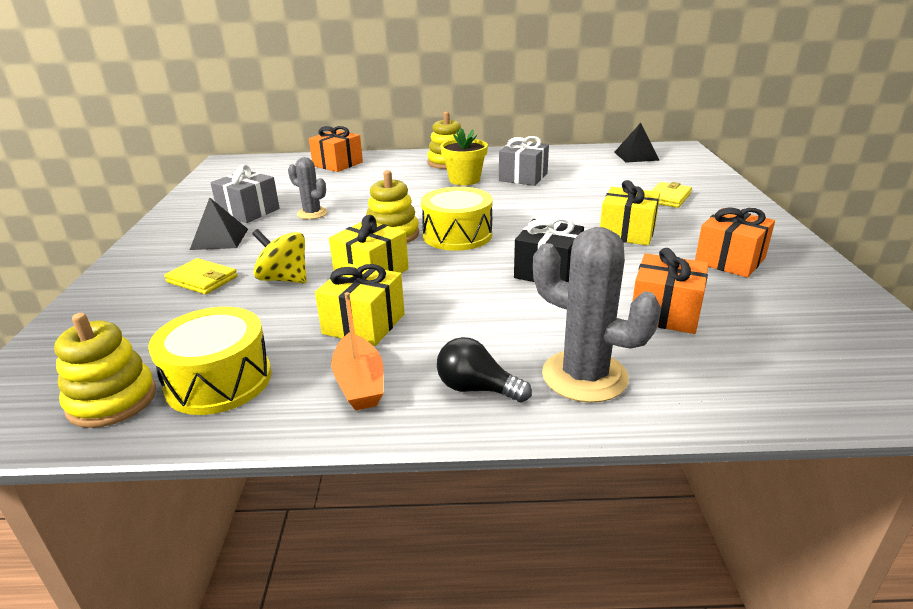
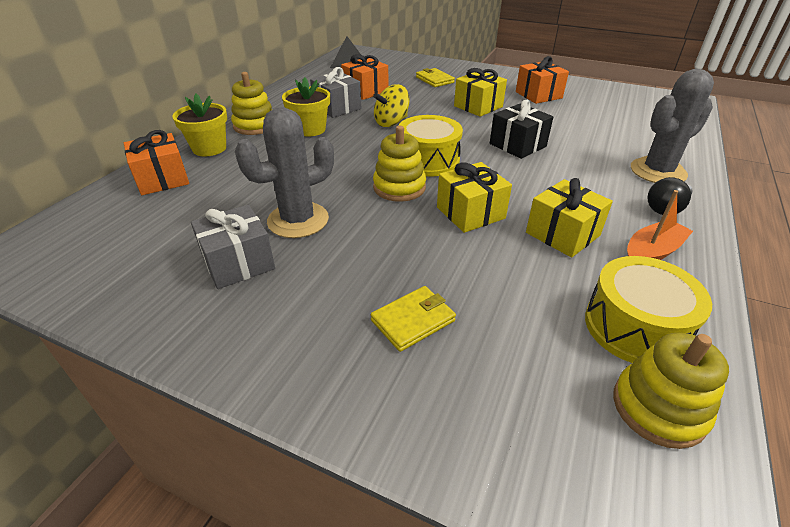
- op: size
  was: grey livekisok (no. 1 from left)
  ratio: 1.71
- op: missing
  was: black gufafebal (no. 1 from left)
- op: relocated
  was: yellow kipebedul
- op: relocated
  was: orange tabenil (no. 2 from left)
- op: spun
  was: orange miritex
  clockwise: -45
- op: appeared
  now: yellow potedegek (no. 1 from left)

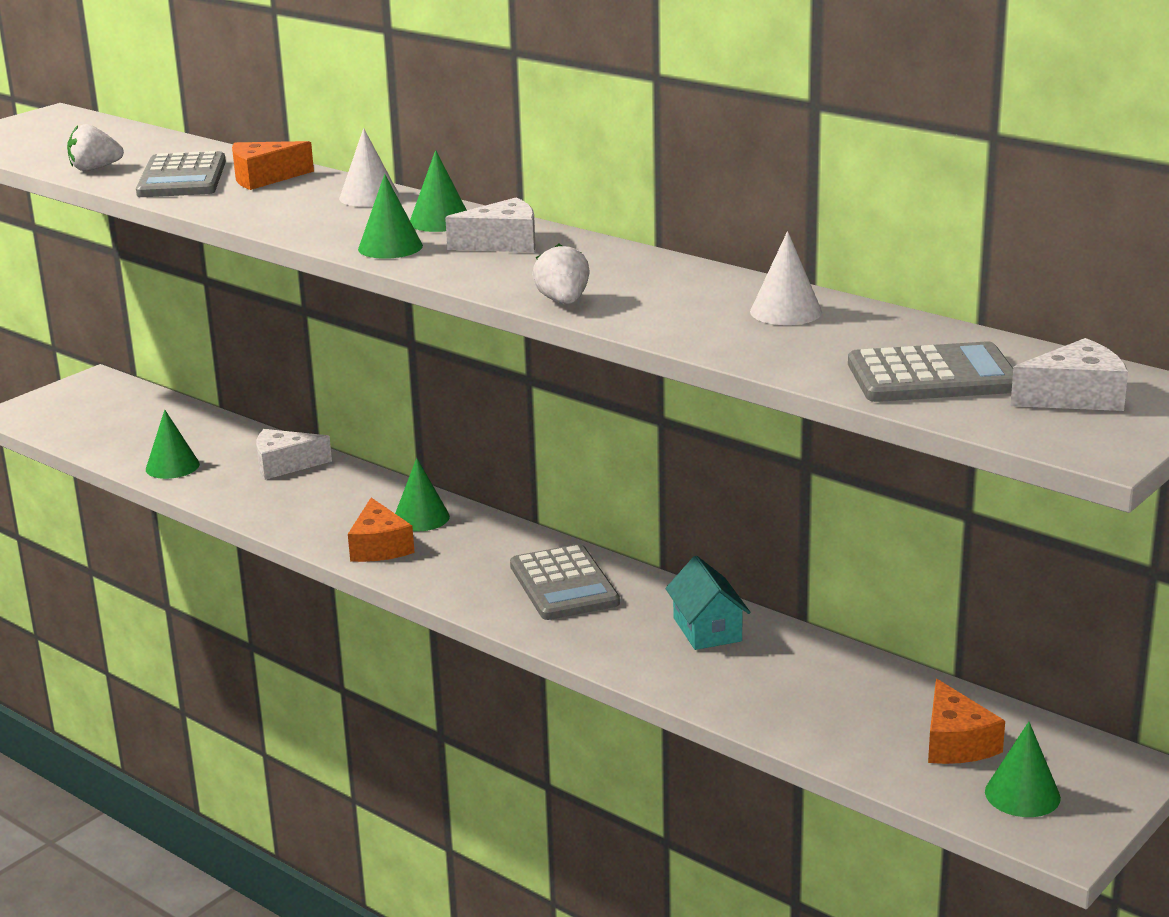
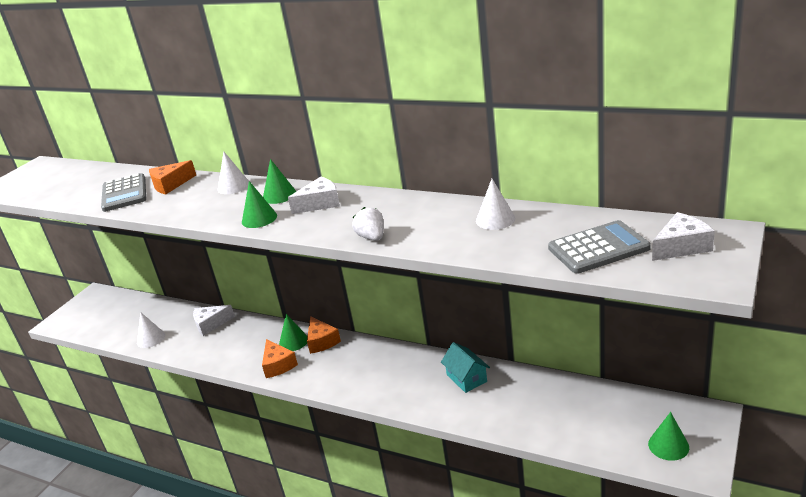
- op: missing
  was: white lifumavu (no. 1 from left)
- op: colour
  was: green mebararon (no. 1 from left)
  now: white mebararon (no. 1 from left)
- op: missing
  was: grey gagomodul (no. 2 from left)
- op: relocated
  was: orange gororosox (no. 3 from left)

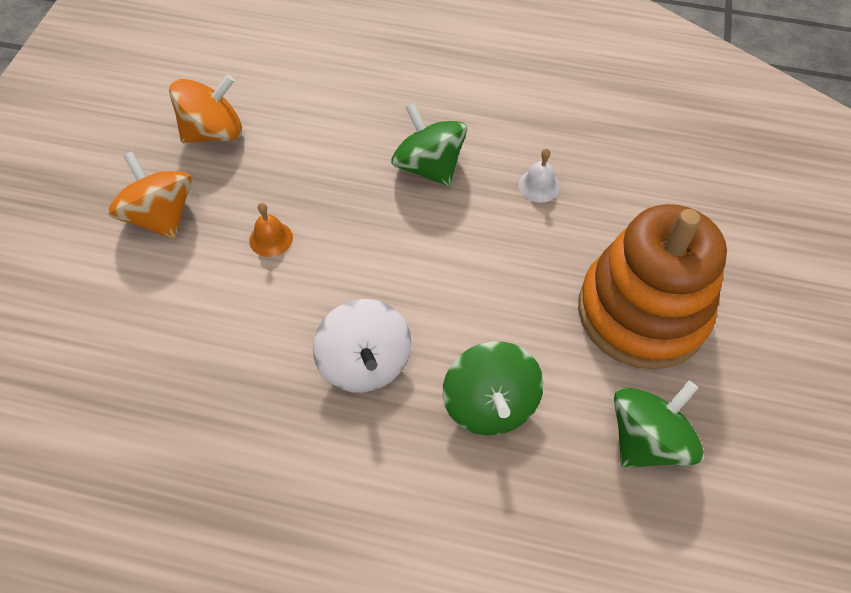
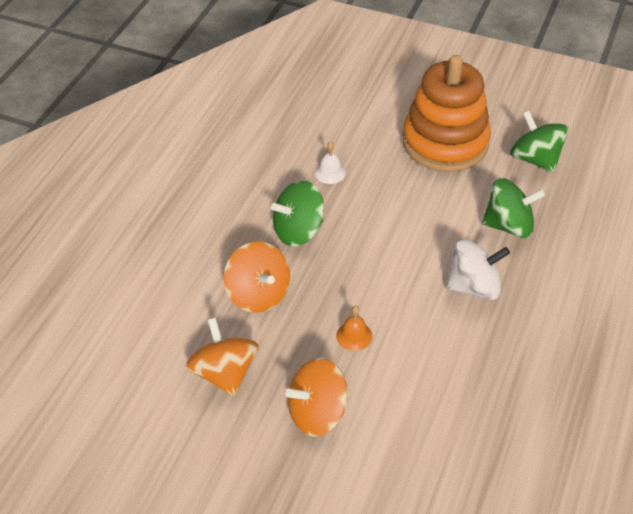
- op: appeared
  now: orange kipebedul (no. 2 from left)

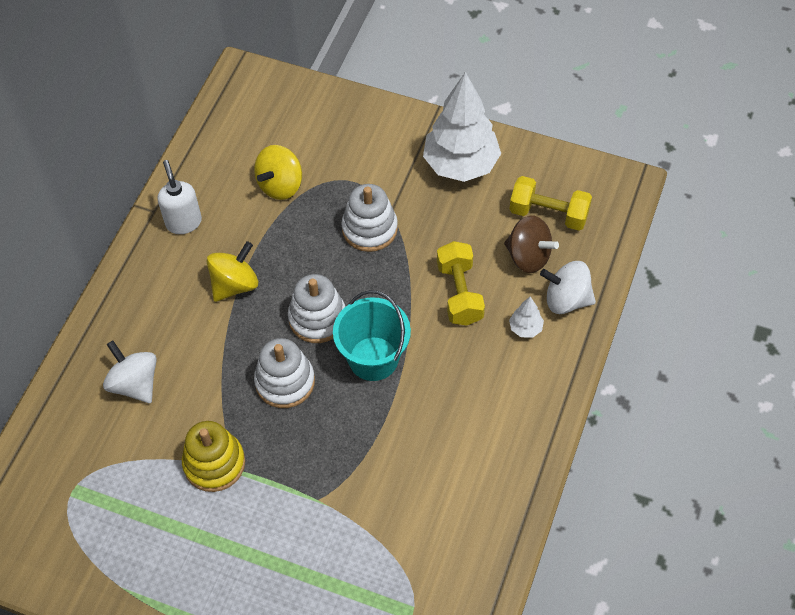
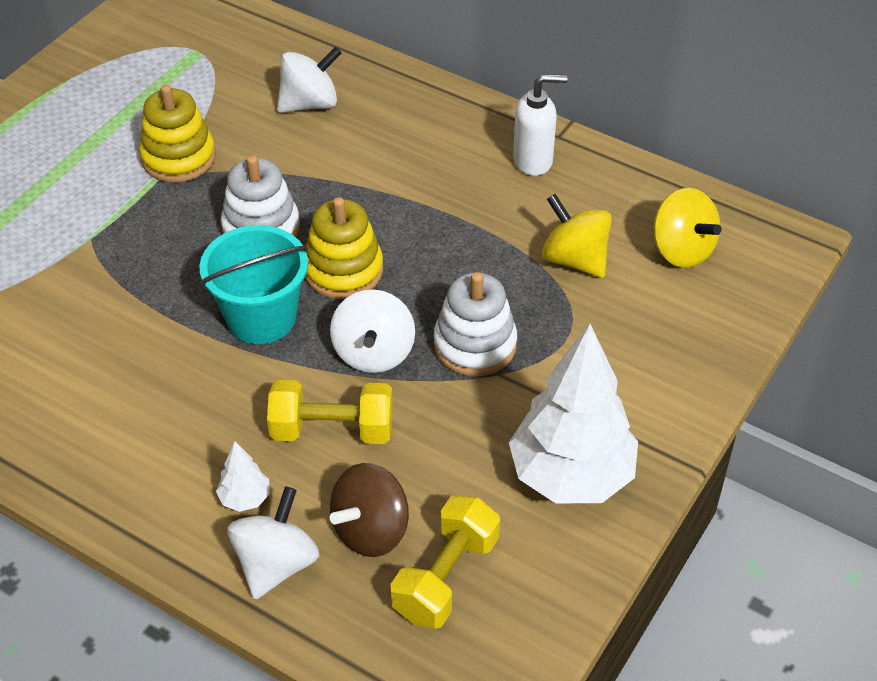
- op: relocated
  was: yellow kipebedul (no. 1 from left in the first image)
  now: yellow kipebedul (no. 2 from left)
- op: colour
  was: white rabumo (no. 2 from left)
  now: yellow rabumo (no. 2 from left)
- op: appeared
  now: white kipebedul (no. 3 from left)

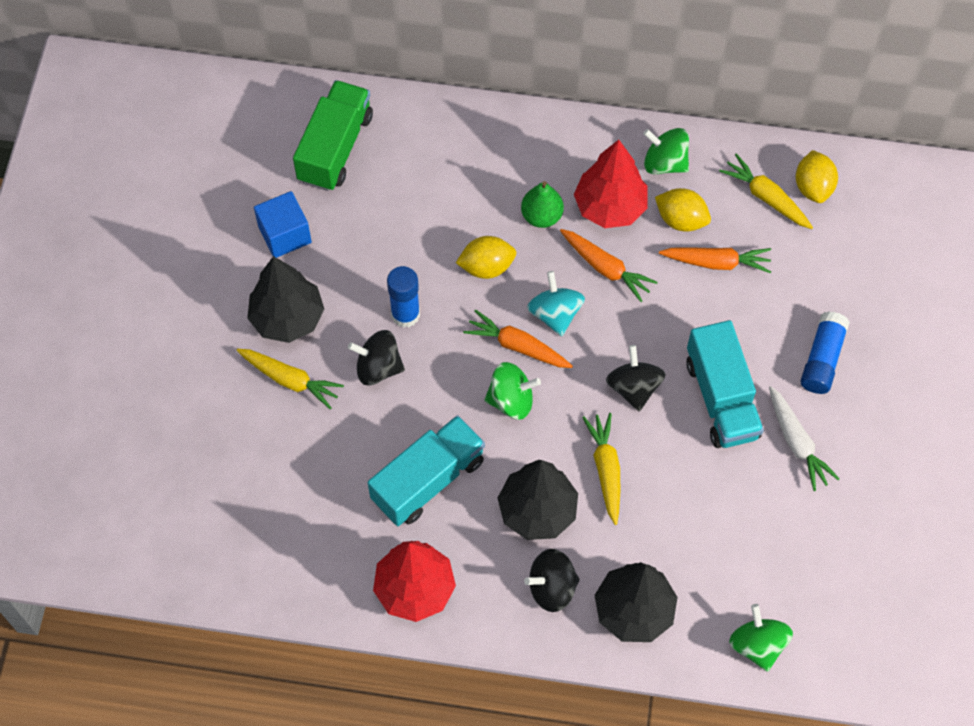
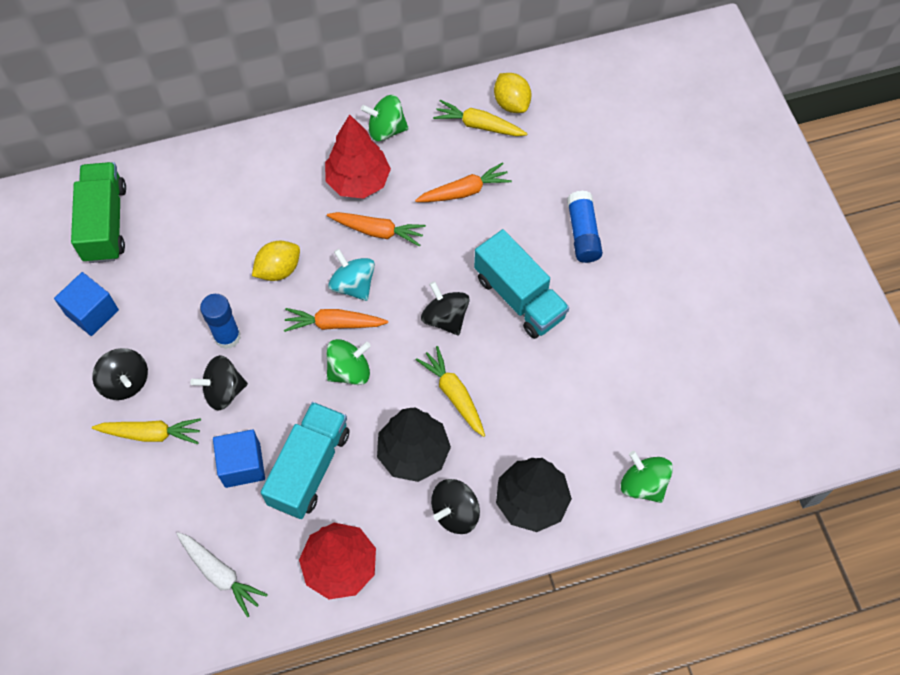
- op: missing
  was: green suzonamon
- op: missing
  was: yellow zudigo (no. 2 from left)
- op: exchanged
  was: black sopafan (no. 1 from left)
  now: black kipebedul (no. 1 from left)
- op: relocated
  was: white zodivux
- op: appeared
  now: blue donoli (no. 2 from left)

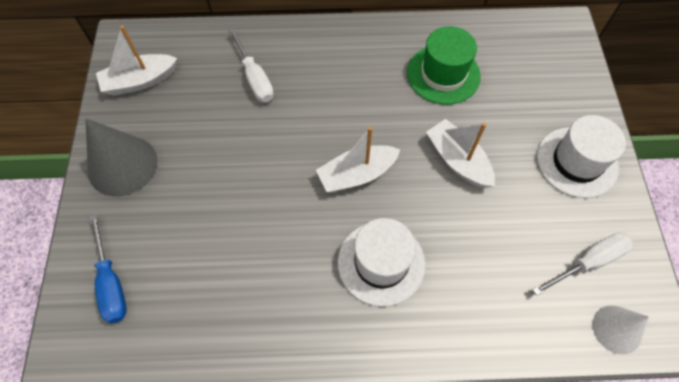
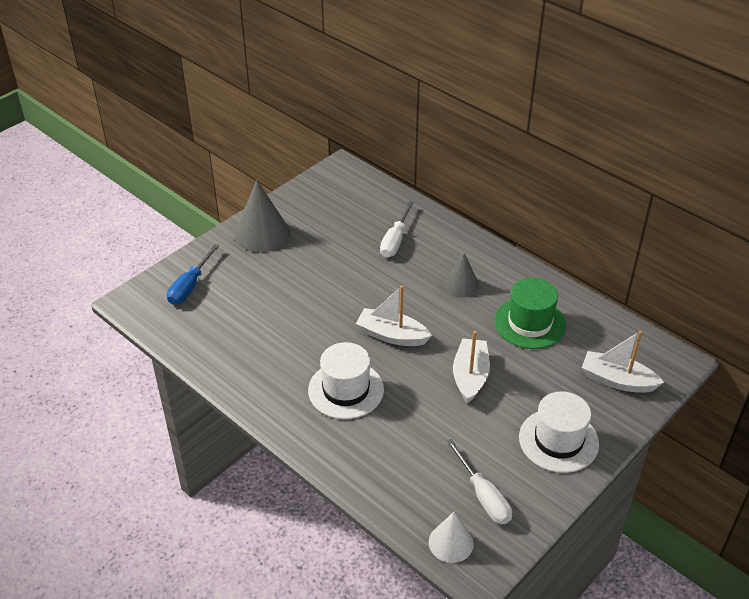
- op: relocated
  was: white miritex (no. 1 from left in the first image)
  now: white miritex (no. 3 from left)
- op: spun
  was: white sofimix (no. 2 from left)
  clockwise: 45
- op: appeared
  now: grey mebararon (no. 2 from left)

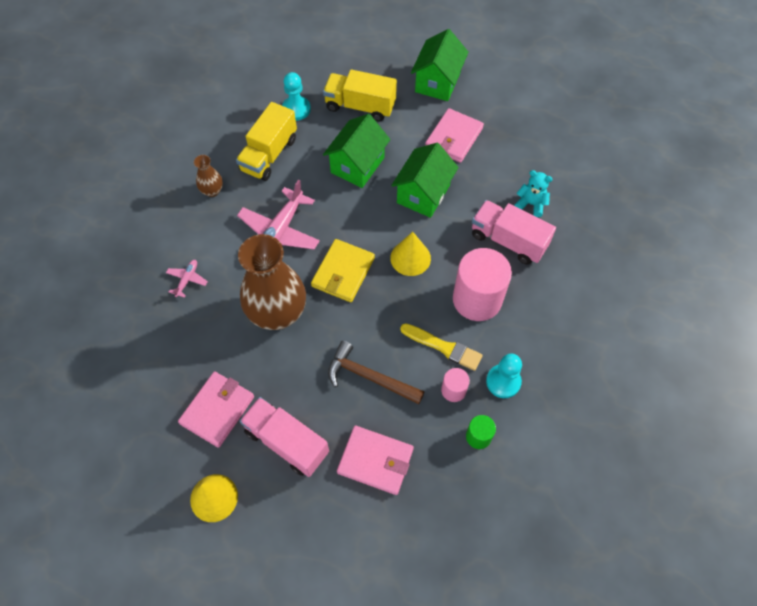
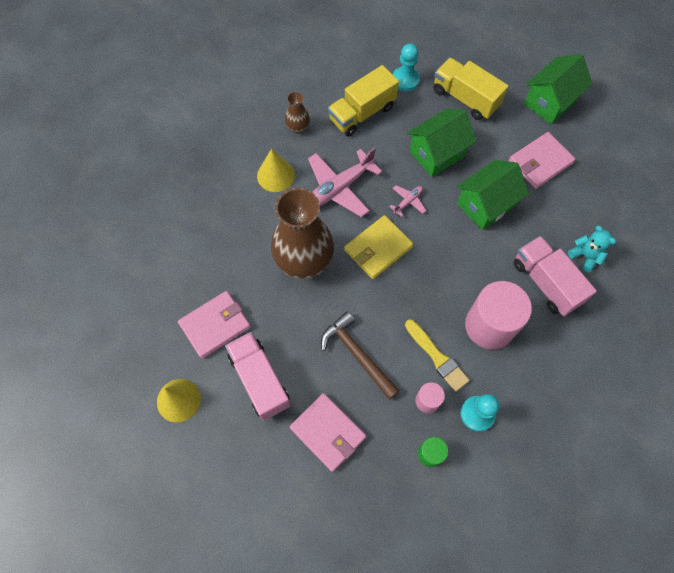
- op: relocated
  was: yellow mebararon (no. 2 from left)
- op: relocated
  was: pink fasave (no. 1 from left in the first image)
  now: pink fasave (no. 2 from left)

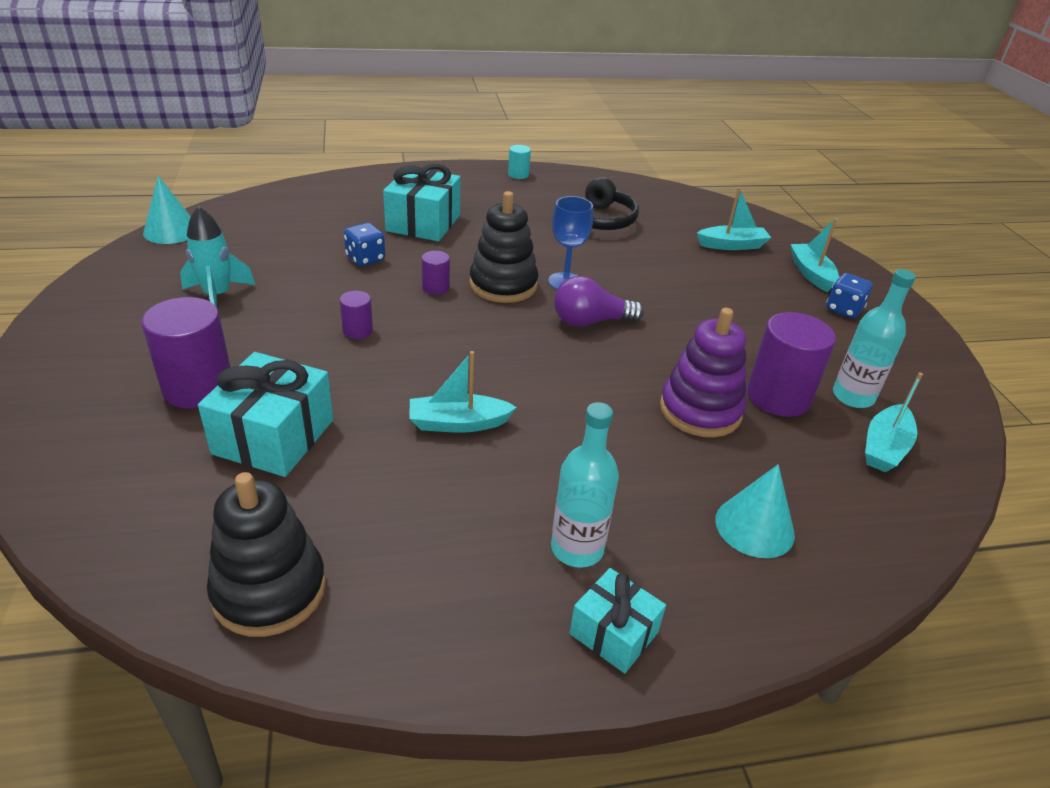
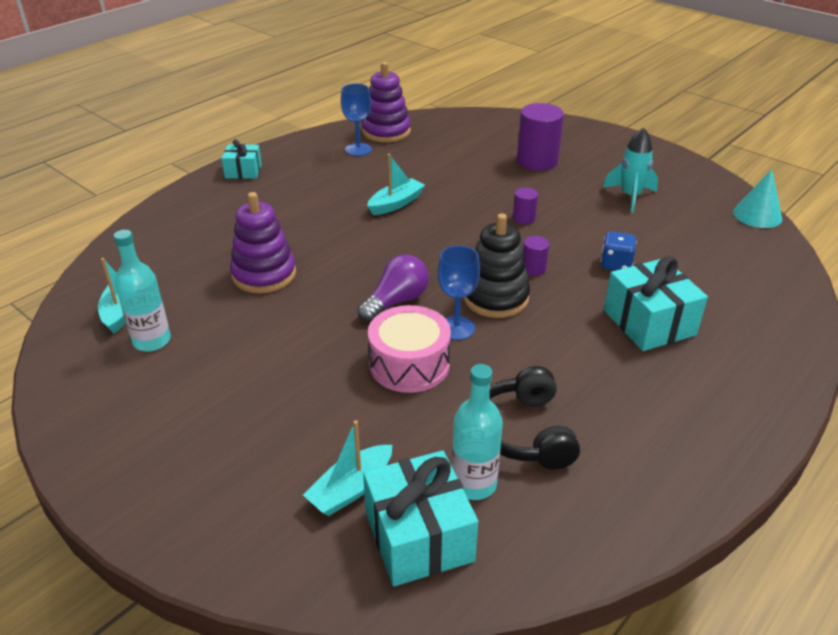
- op: missing
  was: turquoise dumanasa
- op: missing
  was: turquoise miritex (no. 3 from left)
- op: missing
  was: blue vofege (no. 2 from left)
- op: missing
  was: purple dumanasa (no. 4 from left)
- op: relocated
  was: turquoise tabenil (no. 1 from left in the first image)
  now: turquoise tabenil (no. 2 from left)
- op: relocated
  was: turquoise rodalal (no. 1 from left in the first image)
  now: turquoise rodalal (no. 2 from left)
- op: missing
  was: turquoise mebararon (no. 2 from left)
- op: colour
  was: black rabumo (no. 1 from left)
  now: purple rabumo (no. 2 from left)
- op: appeared
  now: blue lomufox (no. 1 from left)
- op: appeared
  now: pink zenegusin

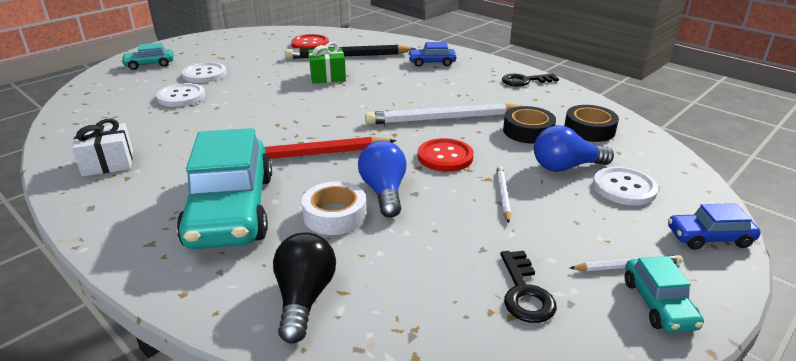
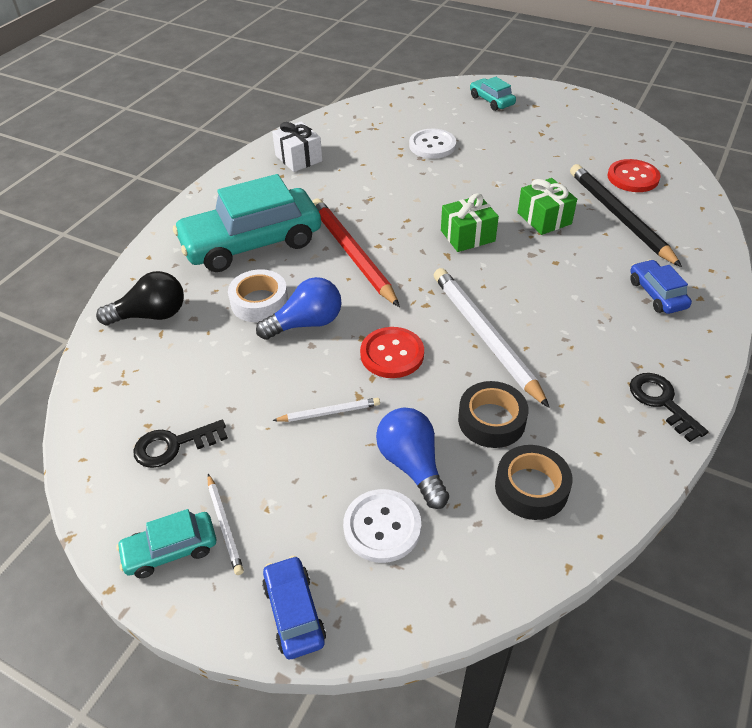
- op: missing
  was: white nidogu (no. 2 from left)
- op: appeared
  now: green tabenil (no. 1 from left)

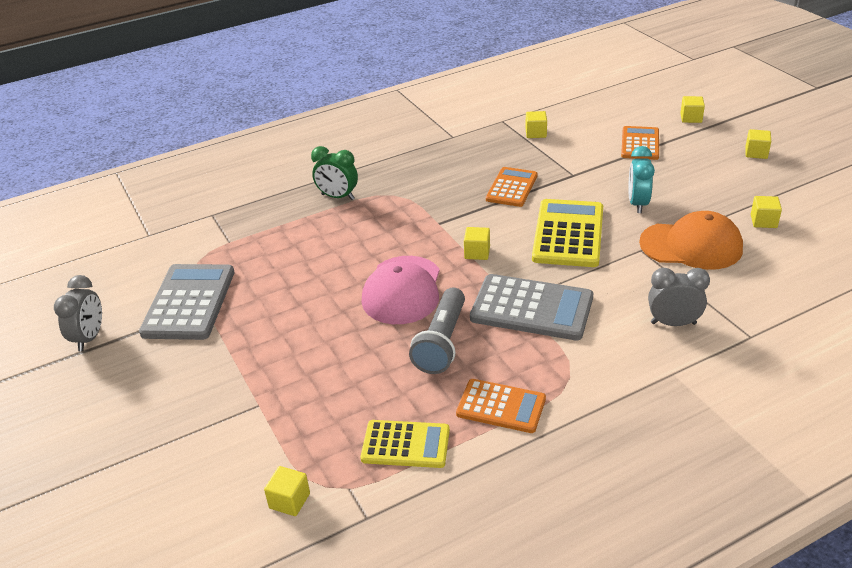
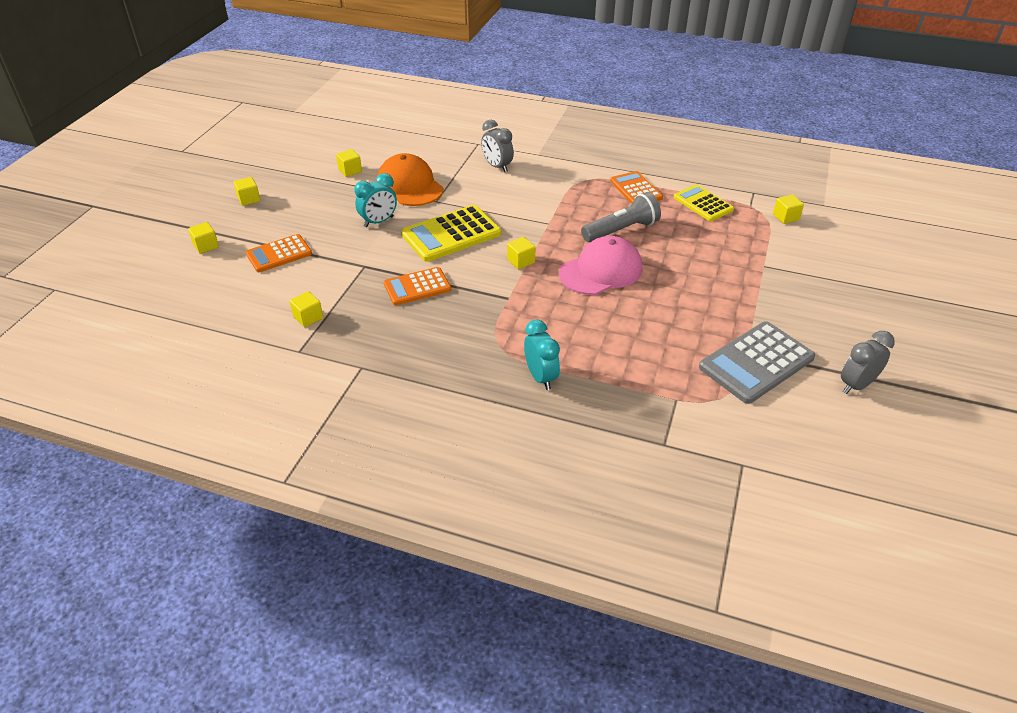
- op: colour
  was: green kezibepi
  now: turquoise kezibepi (no. 2 from left)
- op: missing
  was: grey gagomodul (no. 2 from left)

